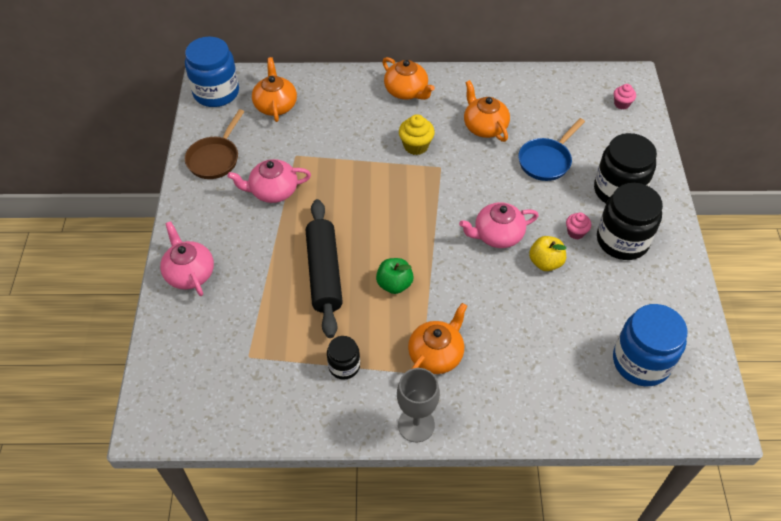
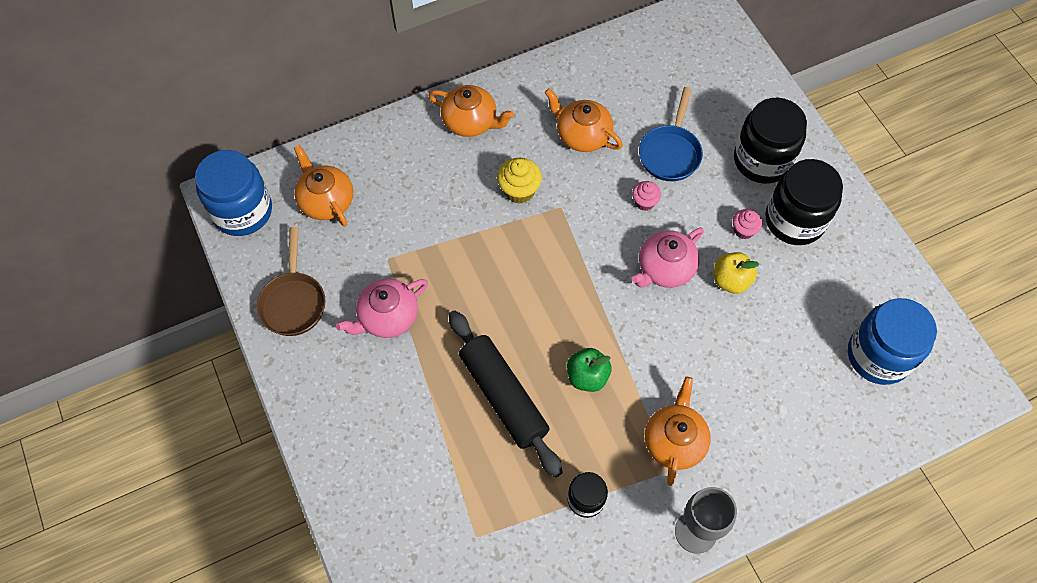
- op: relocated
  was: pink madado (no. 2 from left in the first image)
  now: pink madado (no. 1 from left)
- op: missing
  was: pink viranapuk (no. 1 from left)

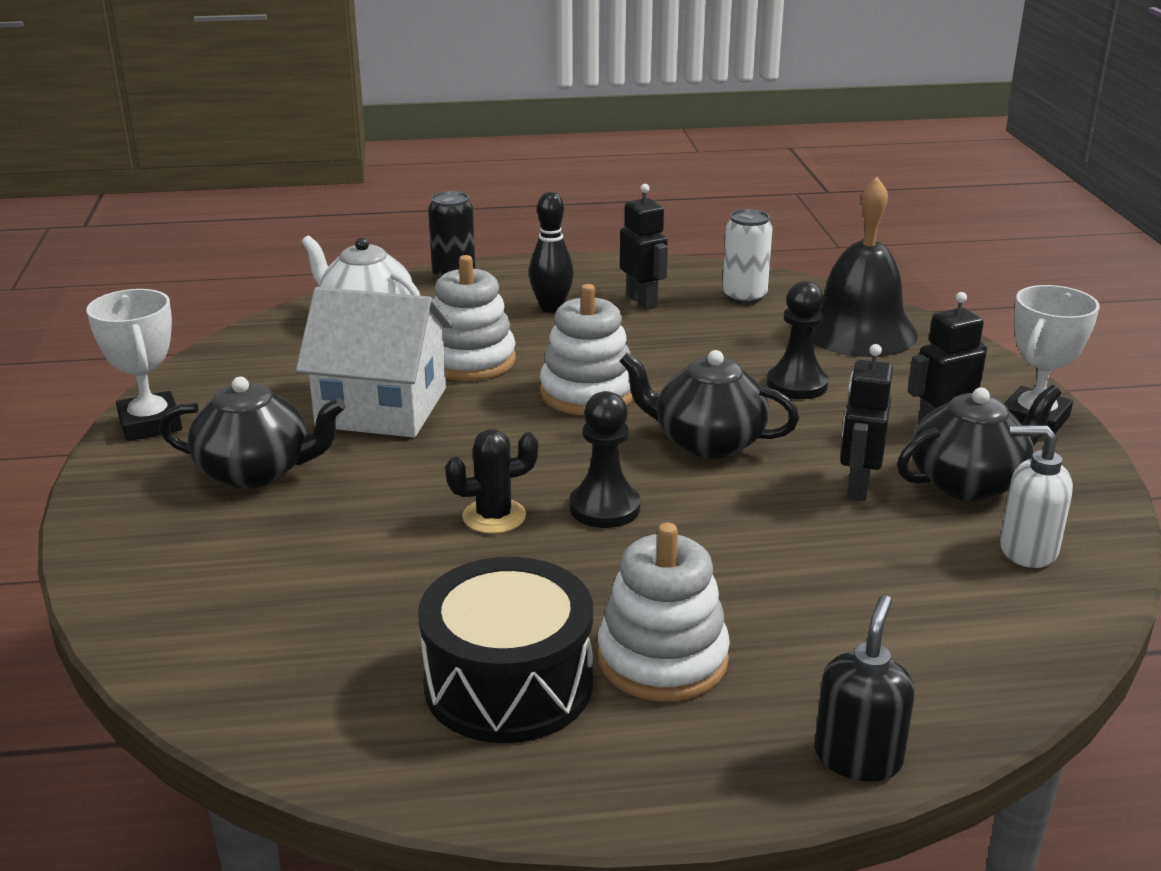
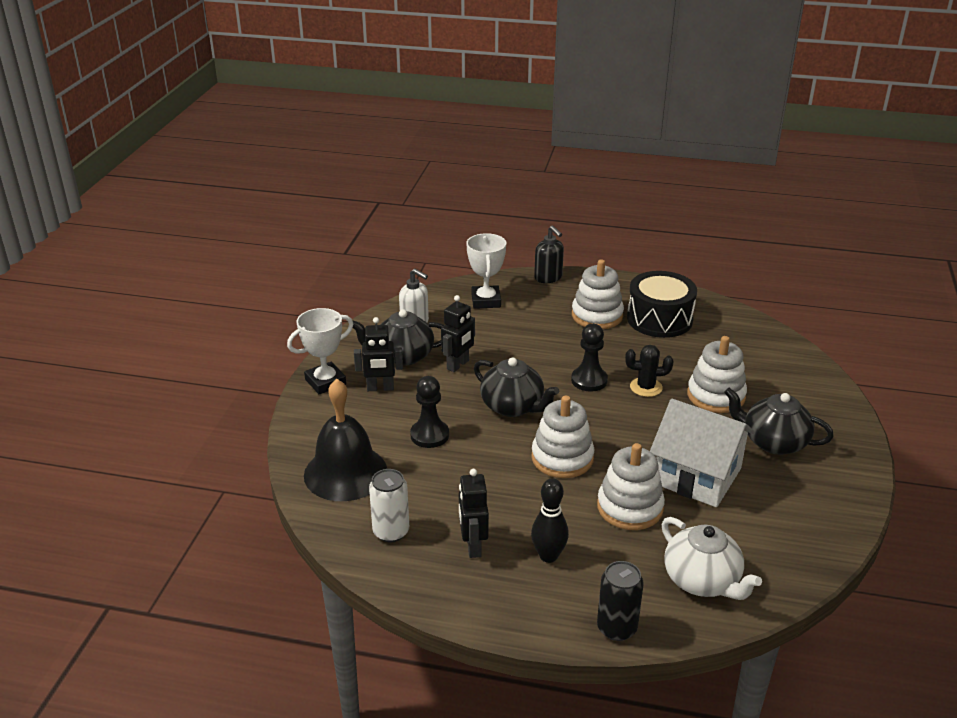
- op: relocated
  was: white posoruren (no. 1 from left in the first image)
  now: white posoruren (no. 2 from left)
- op: spun
  was: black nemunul
  clockwise: -75
- op: appeared
  now: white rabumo (no. 4 from left)

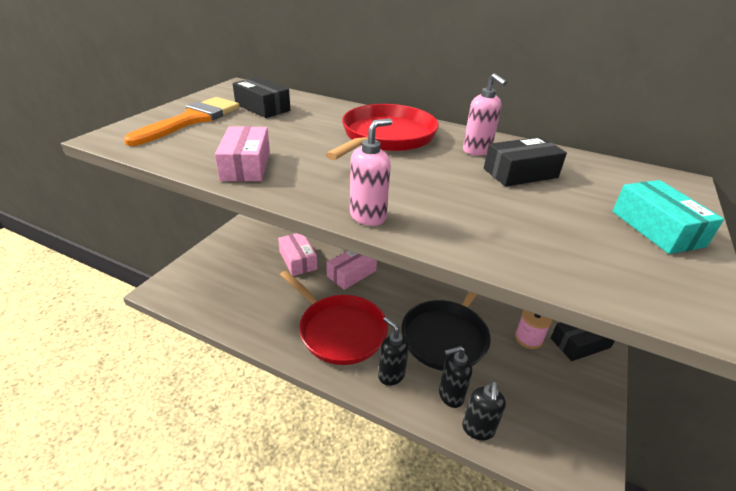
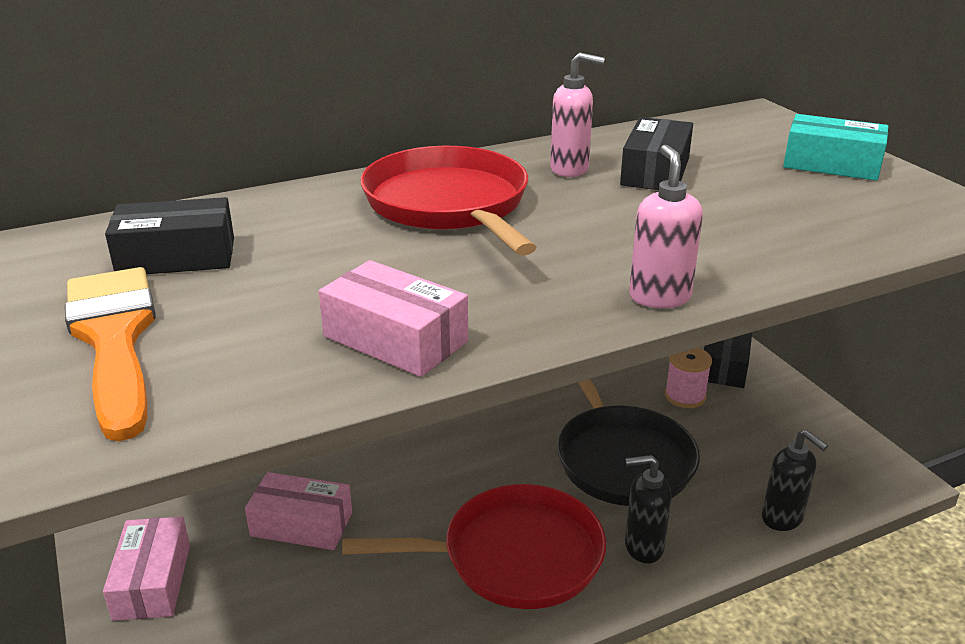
- op: relocated
  was: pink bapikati (no. 3 from left in the first image)
  now: pink bapikati (no. 1 from left)
- op: missing
  was: black nemunul (no. 2 from left)

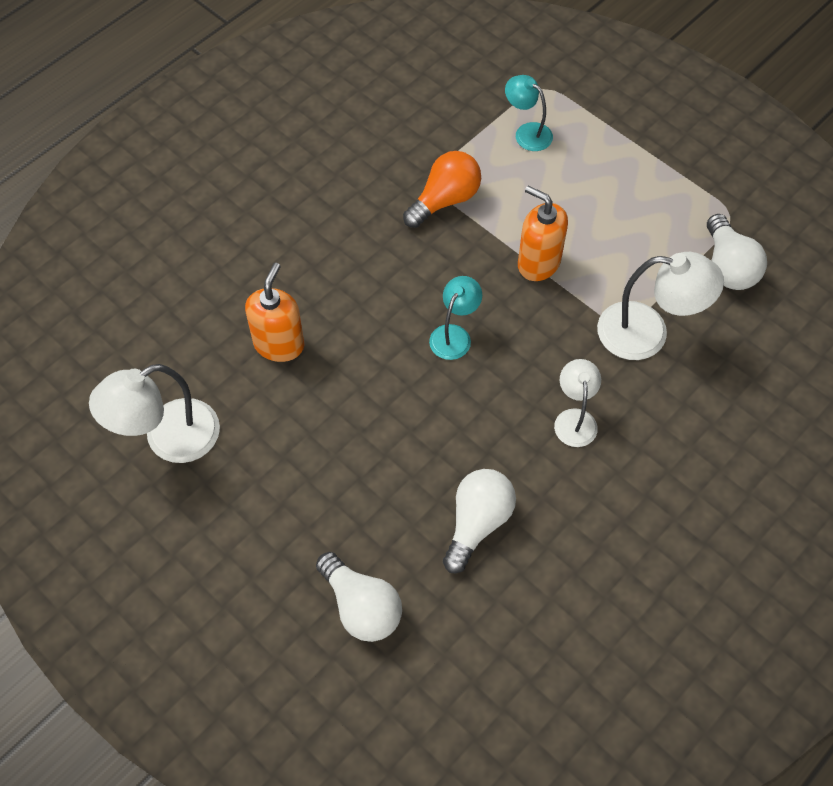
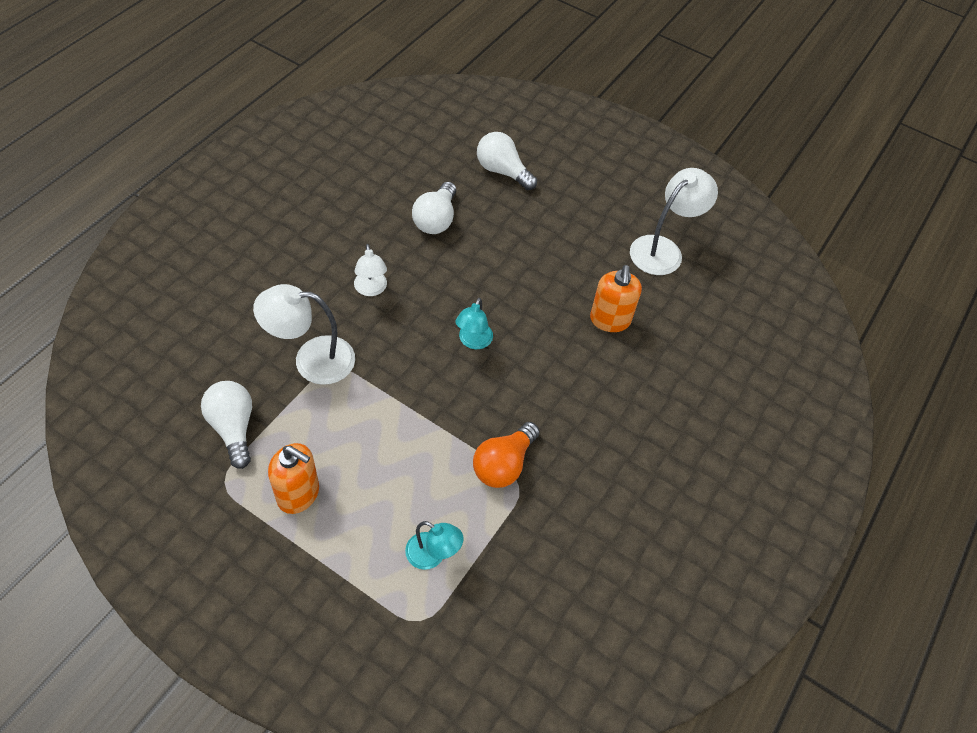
- op: relocated
  was: orange nemunul (no. 2 from left in the first image)
  now: orange nemunul (no. 1 from left)

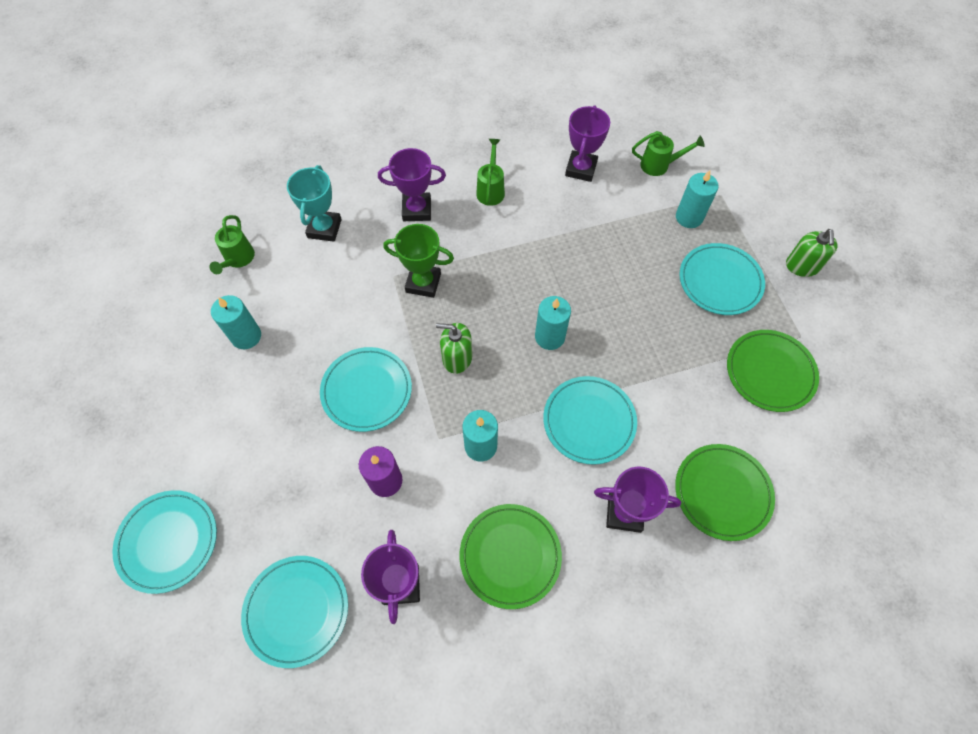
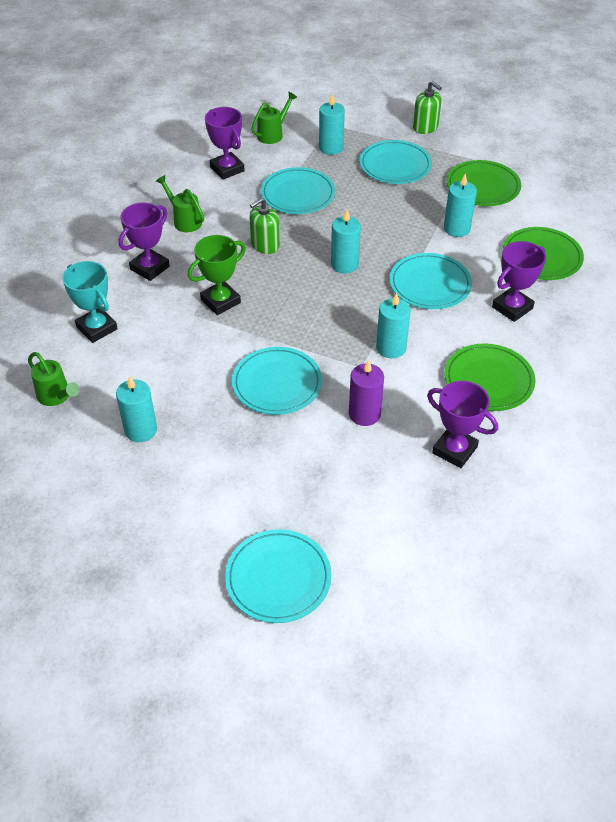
- op: relocated
  was: green nemunul (no. 1 from left)
- op: relocated
  was: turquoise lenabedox (no. 2 from left in the first image)
  now: turquoise lenabedox (no. 3 from left)
- op: appeared
  now: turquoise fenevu (no. 5 from left)

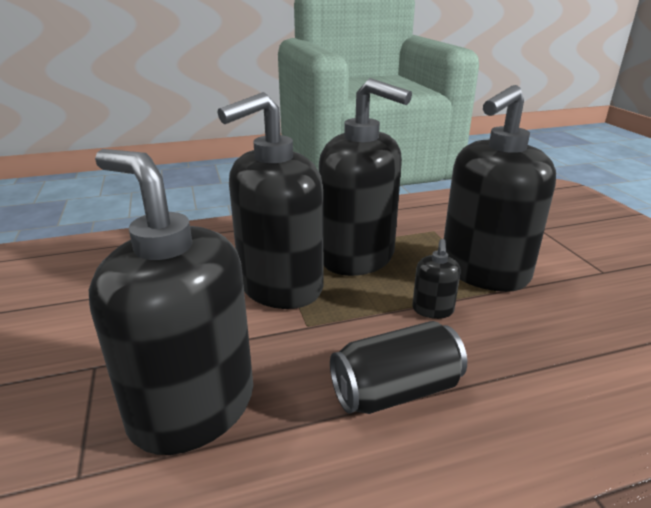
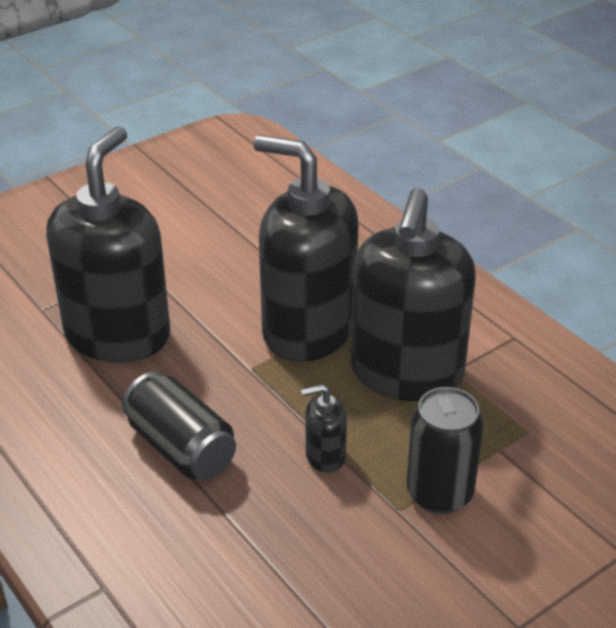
- op: exchanged
  was: black nemunul (no. 5 from left)
  now: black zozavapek (no. 2 from left)

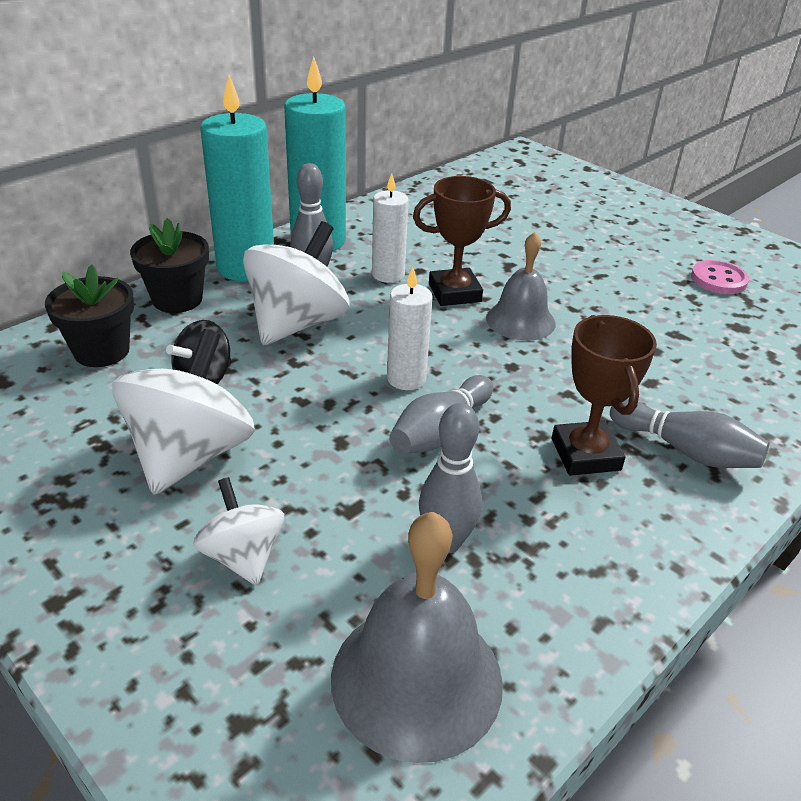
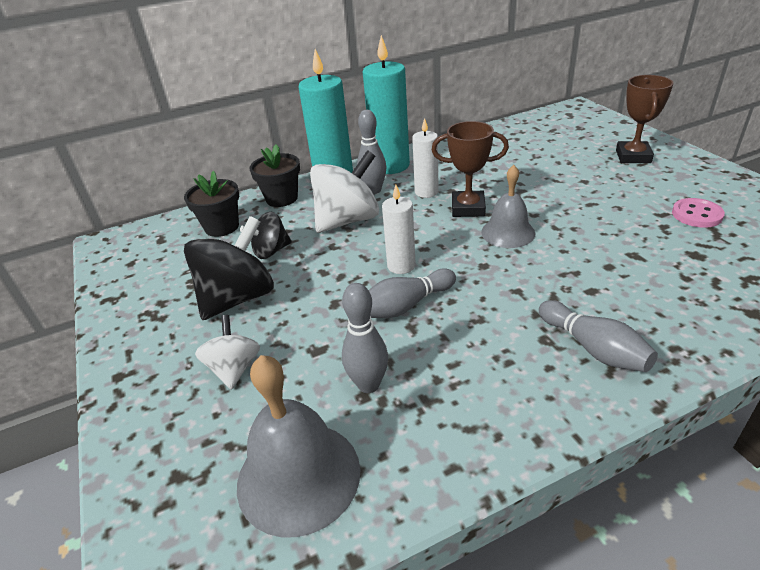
- op: relocated
  was: brown posoruren (no. 2 from left)
- op: colour
  was: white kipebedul (no. 1 from left)
  now: black kipebedul (no. 1 from left)

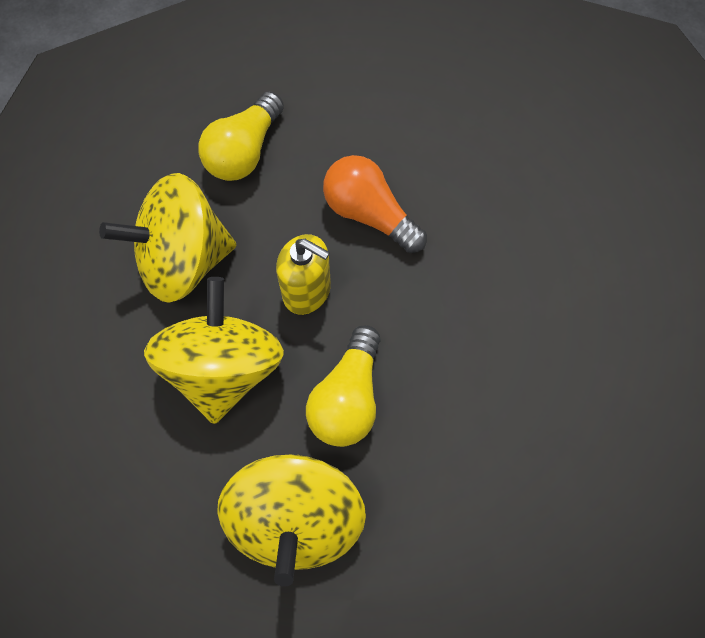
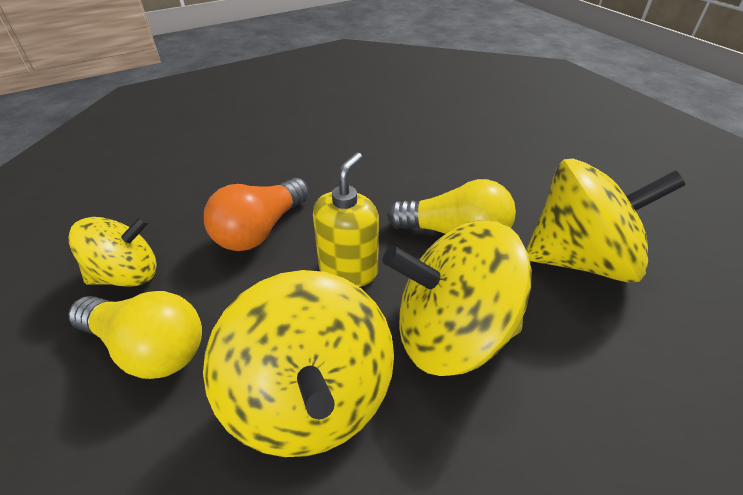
- op: appeared
  now: yellow kipebedul (no. 1 from left)

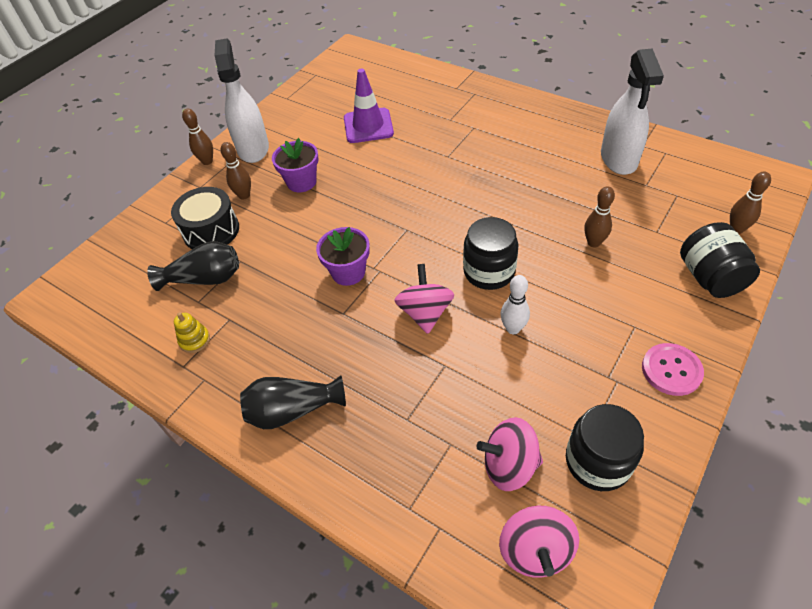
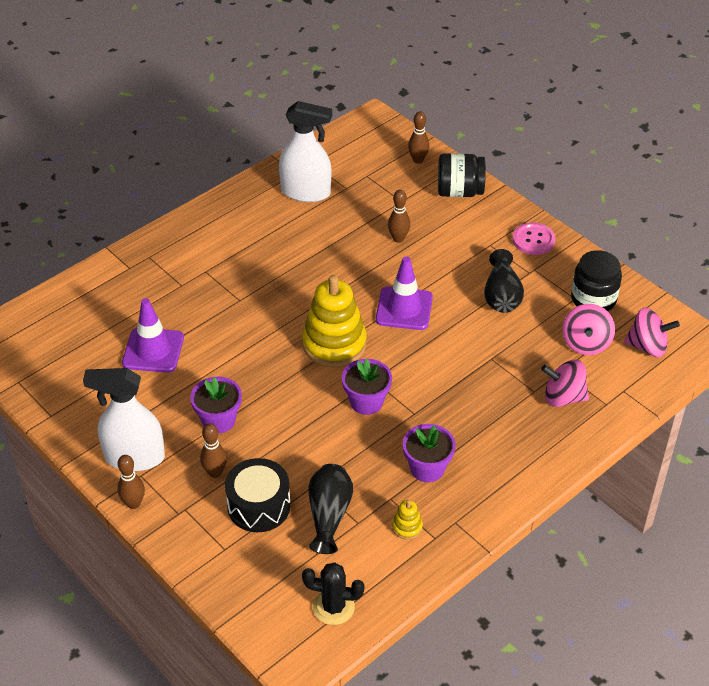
- op: exchanged
  was: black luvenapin (no. 1 from left)
  now: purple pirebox (no. 2 from left)
- op: relocated
  was: pink kipebedul (no. 1 from left)
- op: missing
  was: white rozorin
- op: relocated
  was: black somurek (no. 2 from left)
- op: appeared
  now: yellow rabumo (no. 1 from left)
- op: appeared
  now: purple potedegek (no. 3 from left)
- op: appeared
  now: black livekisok

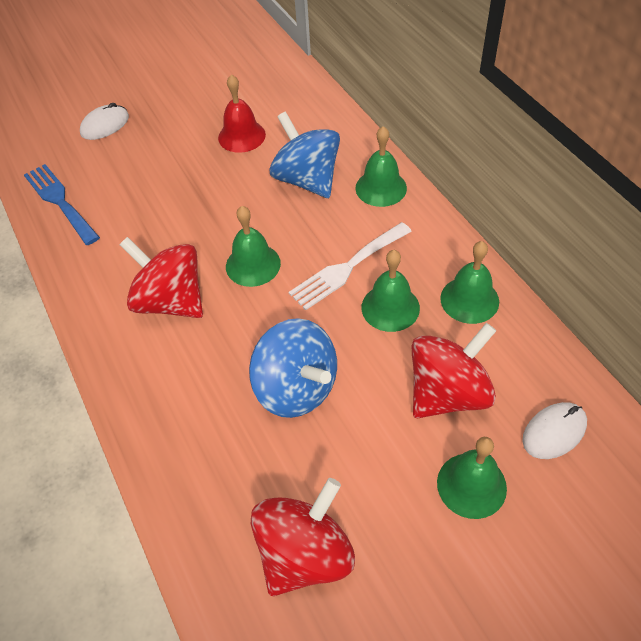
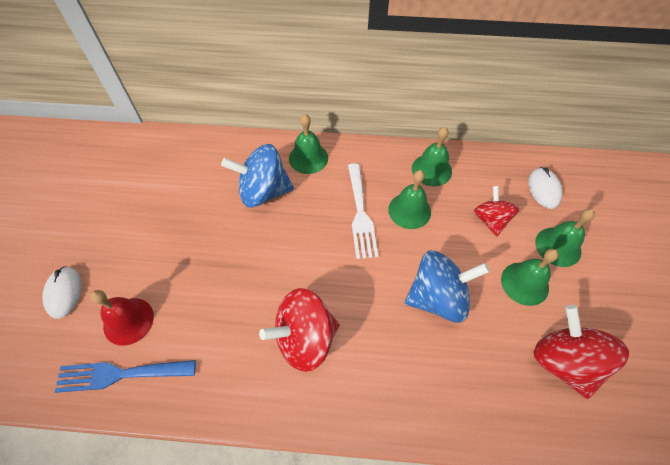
- op: relocated
  was: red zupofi
- op: relocated
  was: green zupofi (no. 1 from left in the first image)
  now: green zupofi (no. 4 from left)
- op: size
  was: red kipebedul (no. 3 from left in the first image)
  ratio: 0.62

